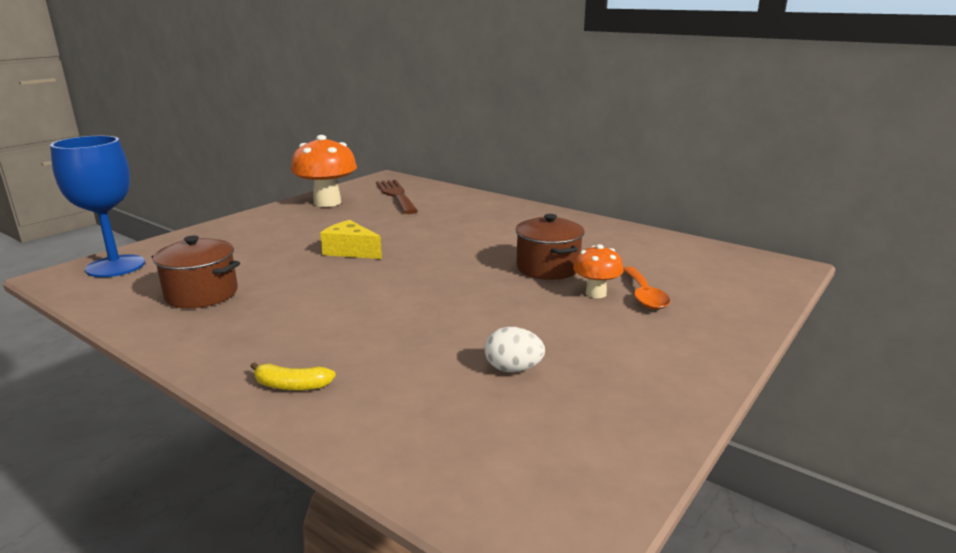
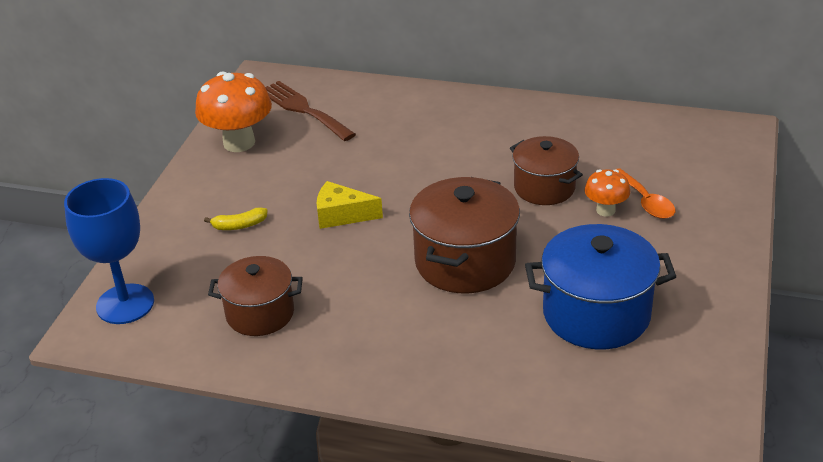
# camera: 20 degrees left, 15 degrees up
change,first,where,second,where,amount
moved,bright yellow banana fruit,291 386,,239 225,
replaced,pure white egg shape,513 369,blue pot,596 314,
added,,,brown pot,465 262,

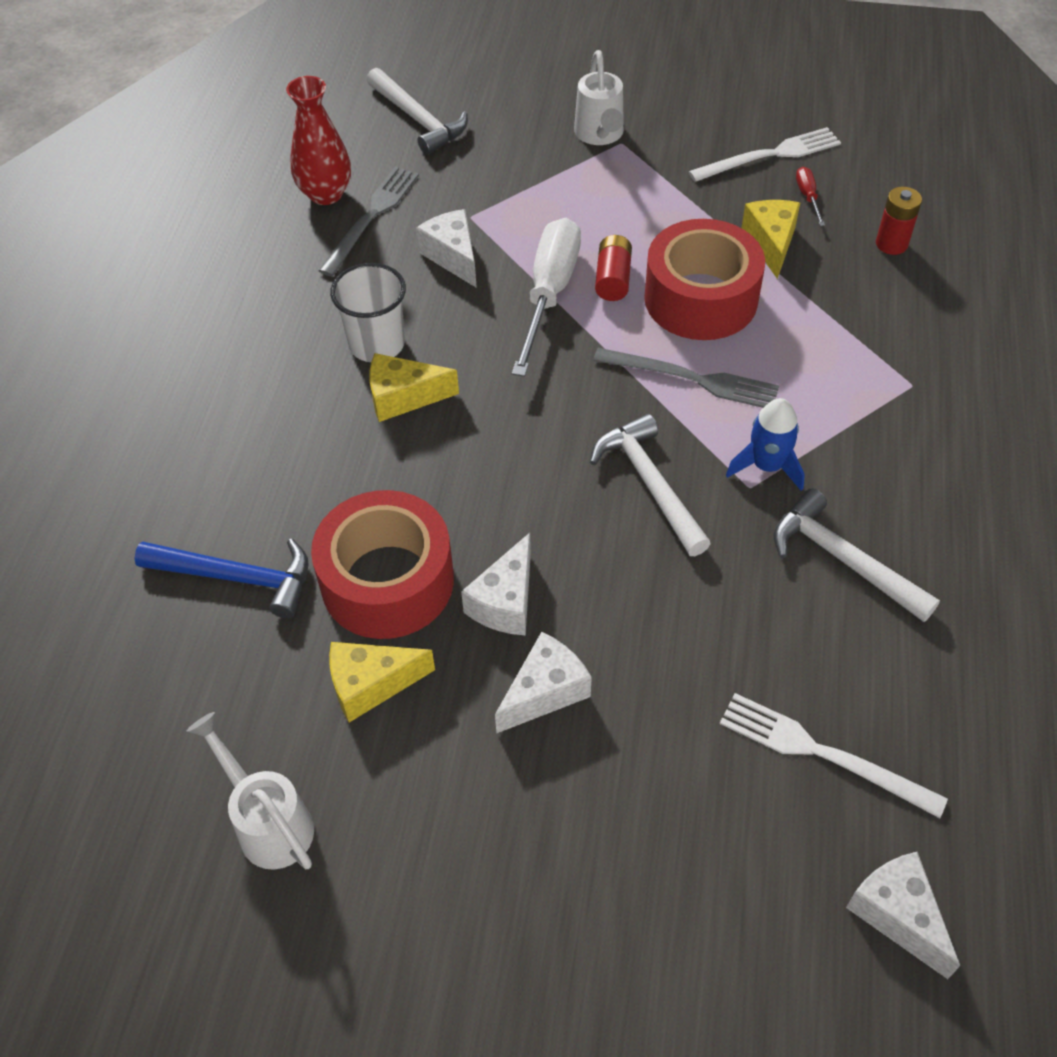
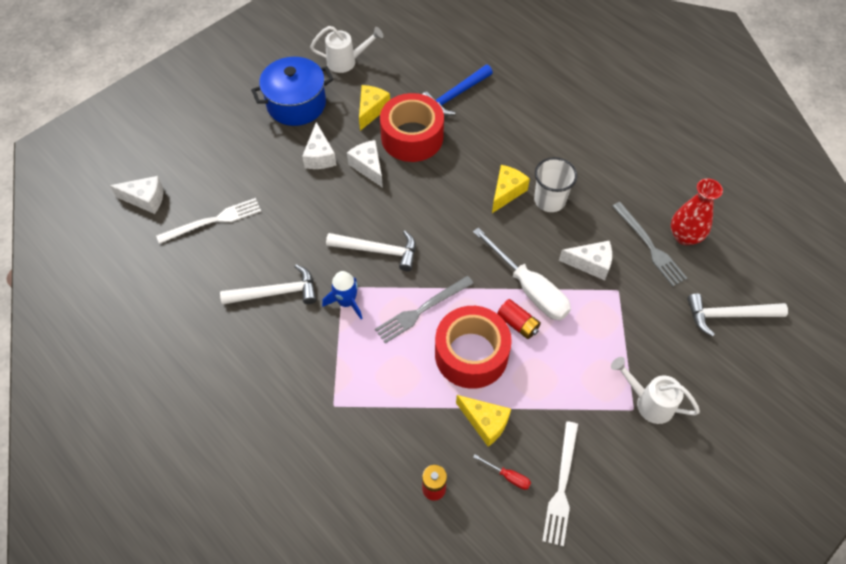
# camera: 125 degrees right, 5 degrees up
change,first,where,second,where,amount
added,,,blue pot,296 104,

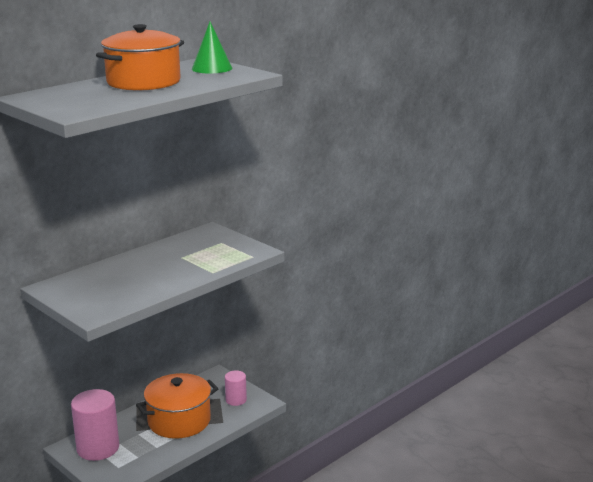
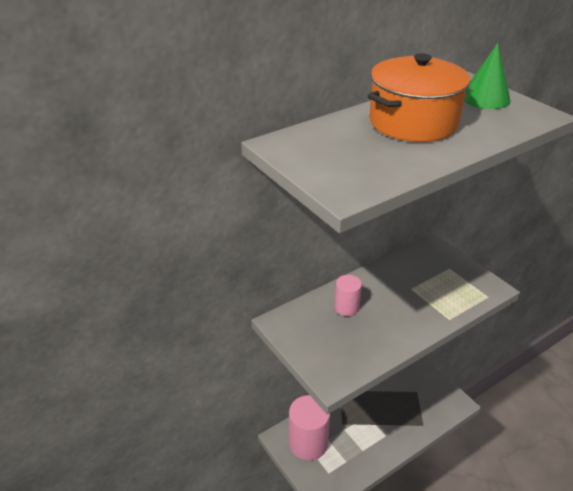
# camera: 10 degrees right, 15 degrees up
change,first,where,second,where,amount
removed,orange-coloured pot,179 421,,,
moved,pink cylinder shape,236 400,,346 307,

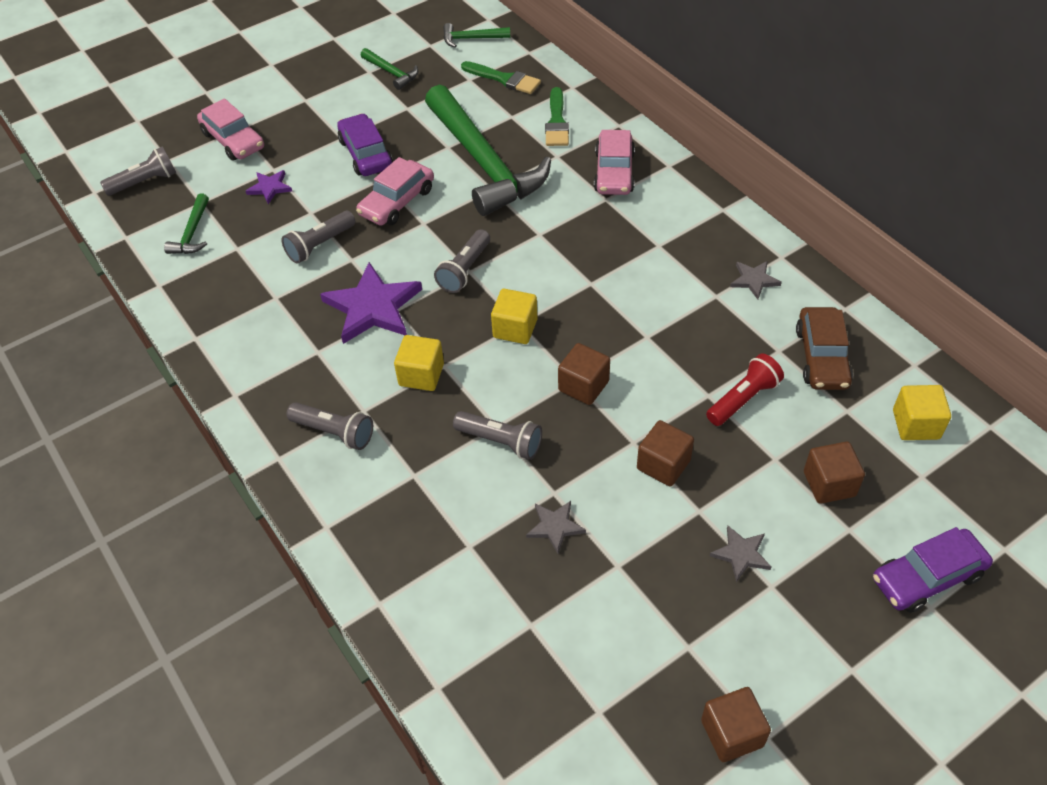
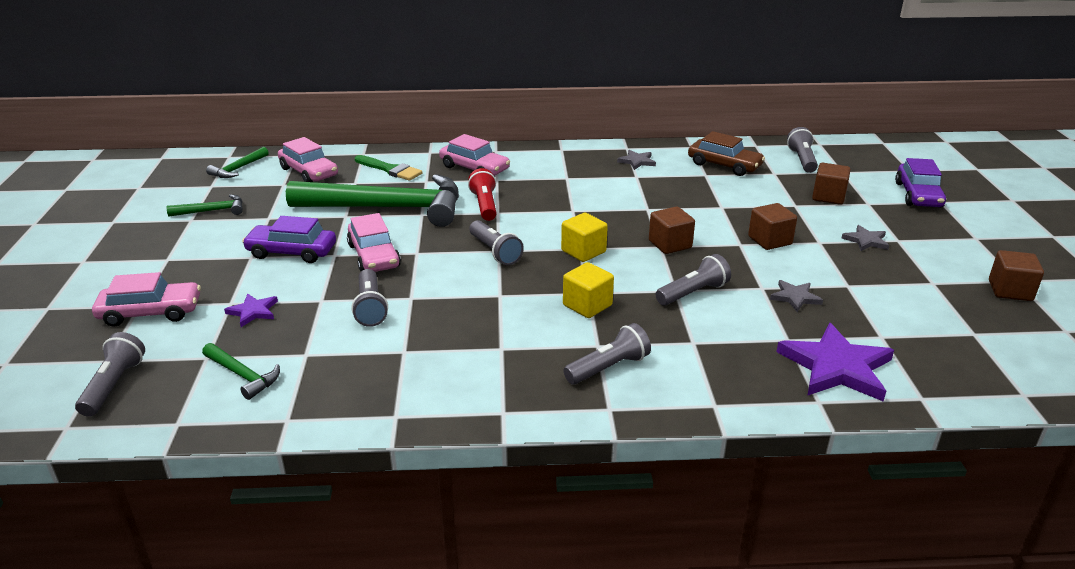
# camera: 60 degrees left, 20 degrees down
change,first,where,second,where,amount
moved,purple star,372 307,,836 367,
replaced,green paintbrush,504 79,pink toy car,309 172,
moved,crimson torch,743 399,,484 205,
replaced,bright yellow block,916 424,ash-grey torch,802 160,

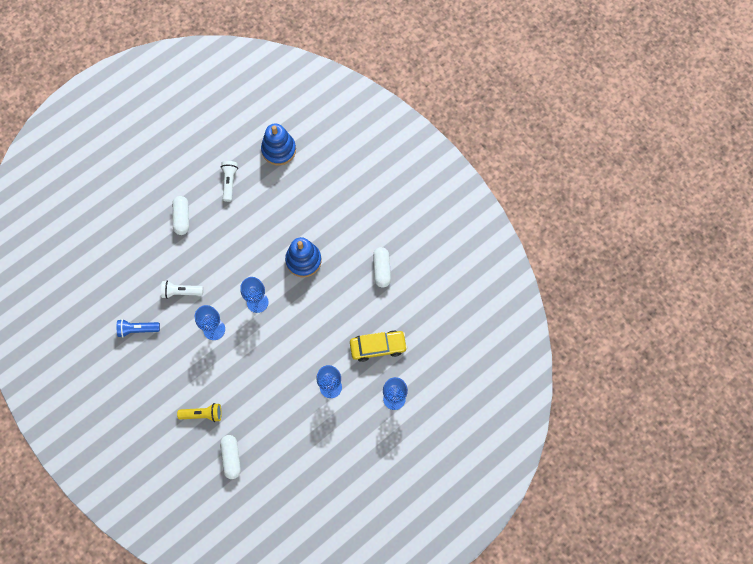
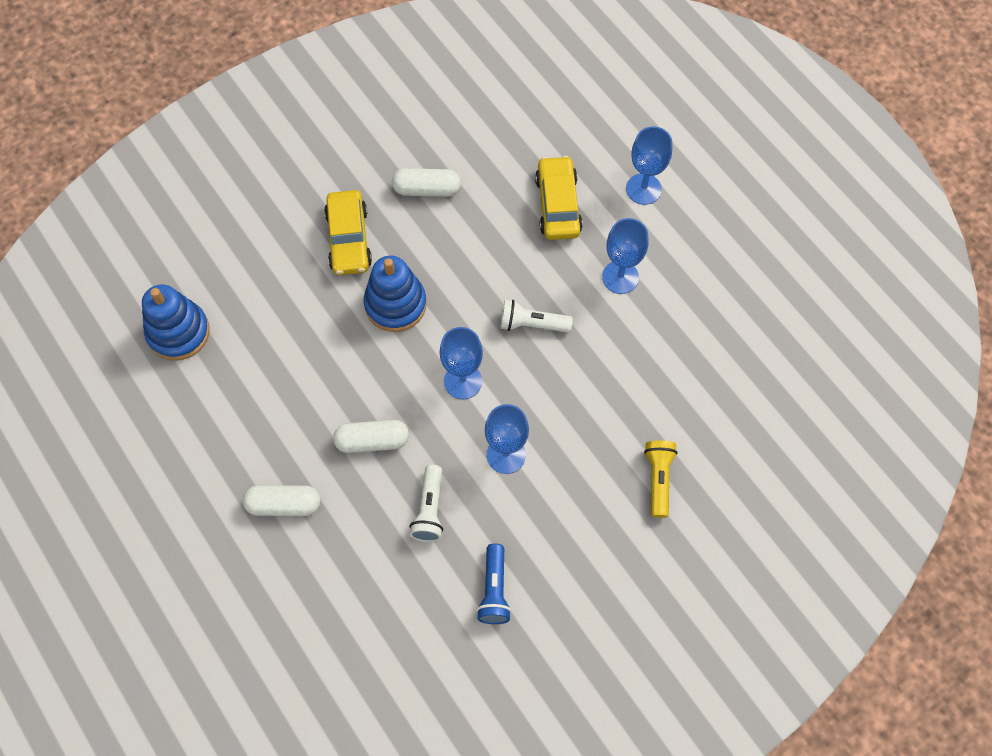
# camera: 85 degrees left, 5 degrees down
change,first,where,second,where,amount
moved,pure white pill shape,231 458,,372 441,
moved,pure white torch,229 182,,532 324,
added,,,bright yellow toy car,348 239,

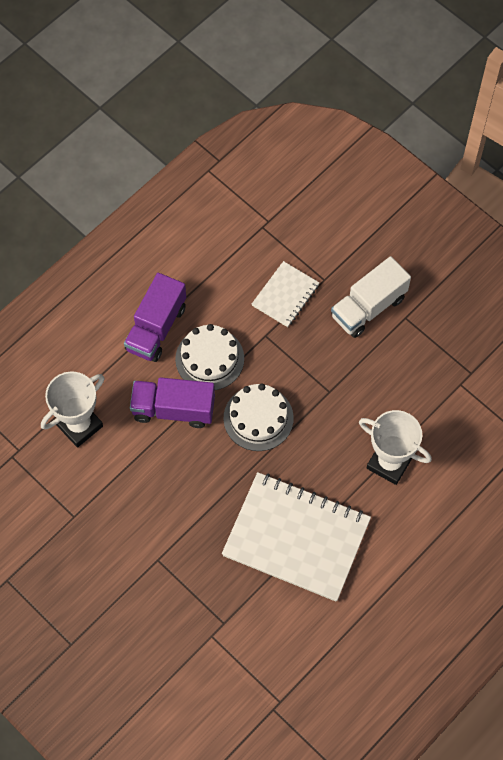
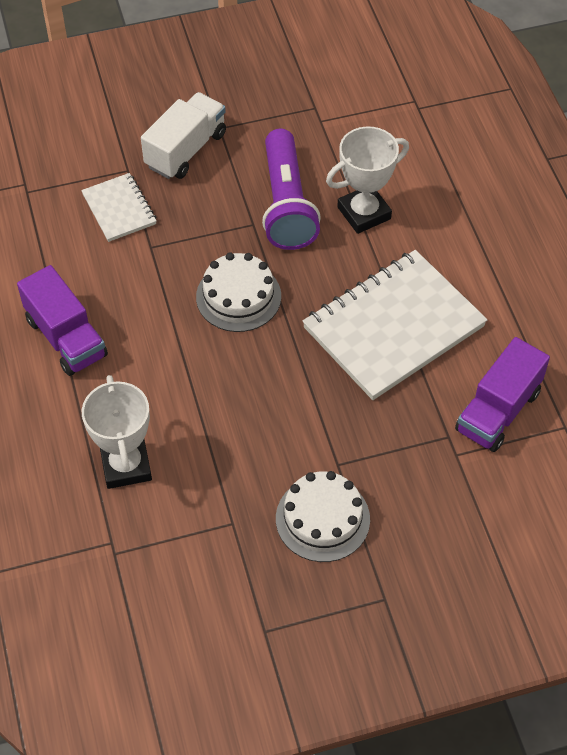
# camera: 60 degrees left, 10 degrees down
change,first,where,second,where,amount
moved,purple lorry,173 409,,498 411,
moved,pure white gateau,209 358,,322 519,
turned,pure white lorry,368 307,,186 150,135 degrees counterclockwise
added,,,purple torch,286 204,

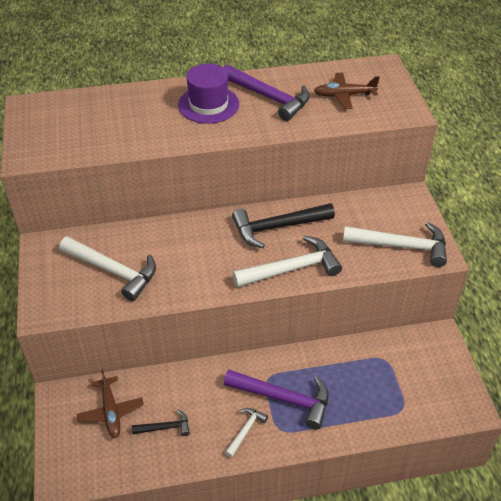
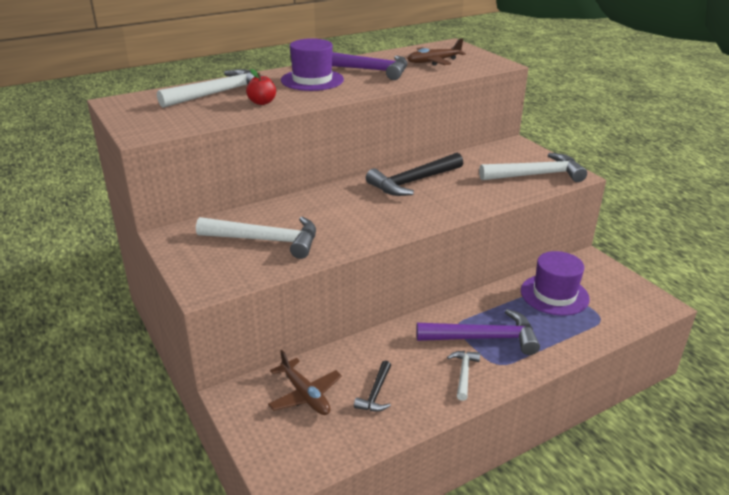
# camera: 20 degrees left, 15 degrees down
change,first,where,second,where,amount
turned,black hammer,165 427,,376 393,135 degrees clockwise
moved,pure white hammer,292 269,,218 93,
added,,,crimson apple fruit,262 102,
added,,,purple tall hat,554 295,

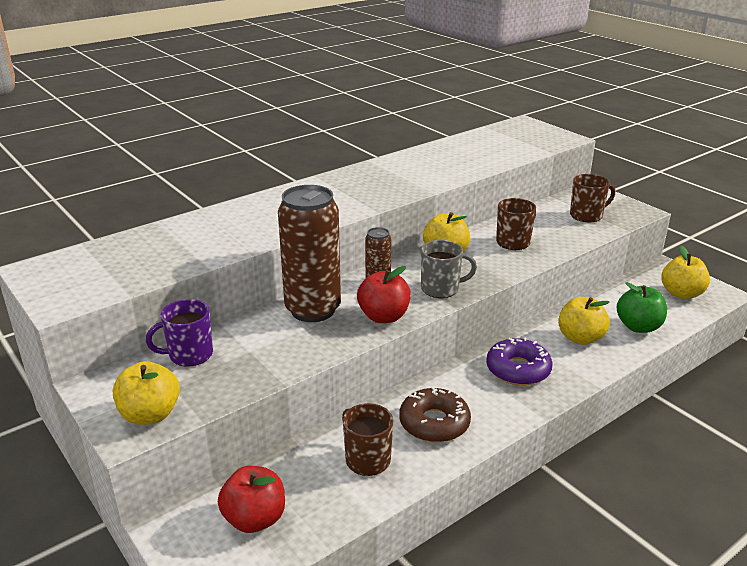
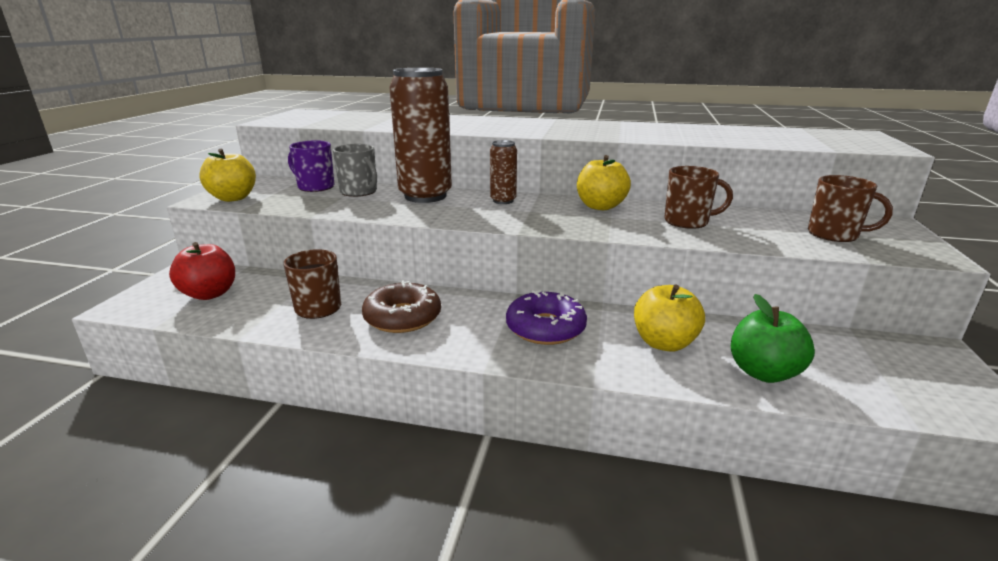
# camera: 50 degrees right, 5 degrees down
change,first,where,second,where,amount
removed,crimson apple fruit,384 317,,,
moved,ash-grey mug,441 289,,359 192,
removed,bright yellow apple fruit,681 294,,,

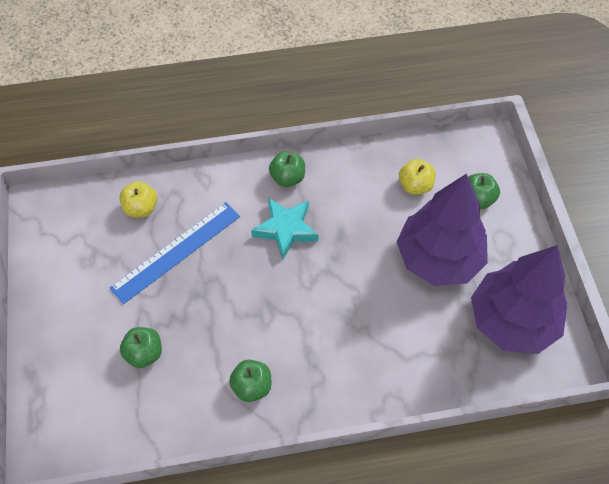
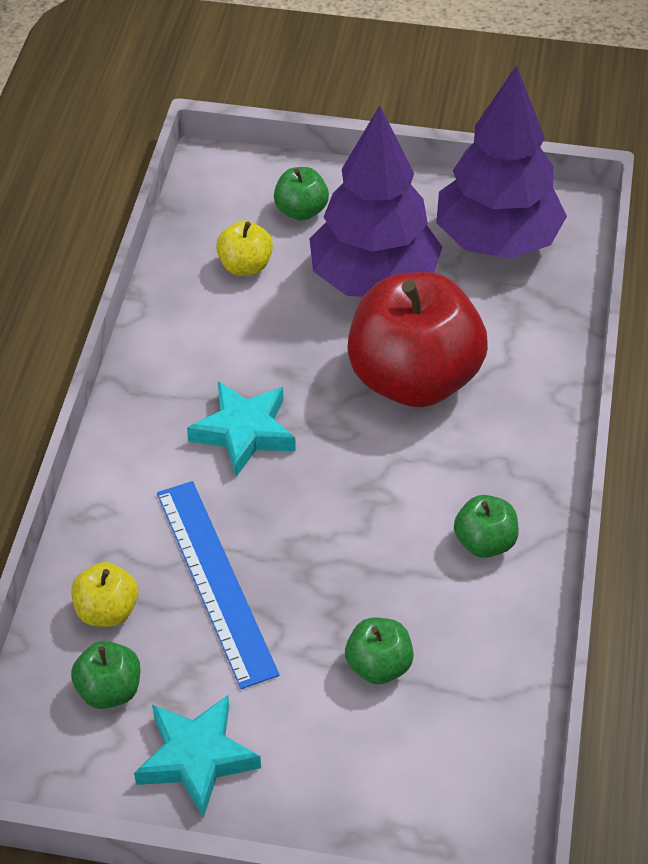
# camera: 70 degrees left, 10 degrees down
change,first,where,second,where,amount
moved,green apple fruit,287 178,,109 690,
added,,,aqua star,196 758,
added,,,crimson apple fruit,414 379,

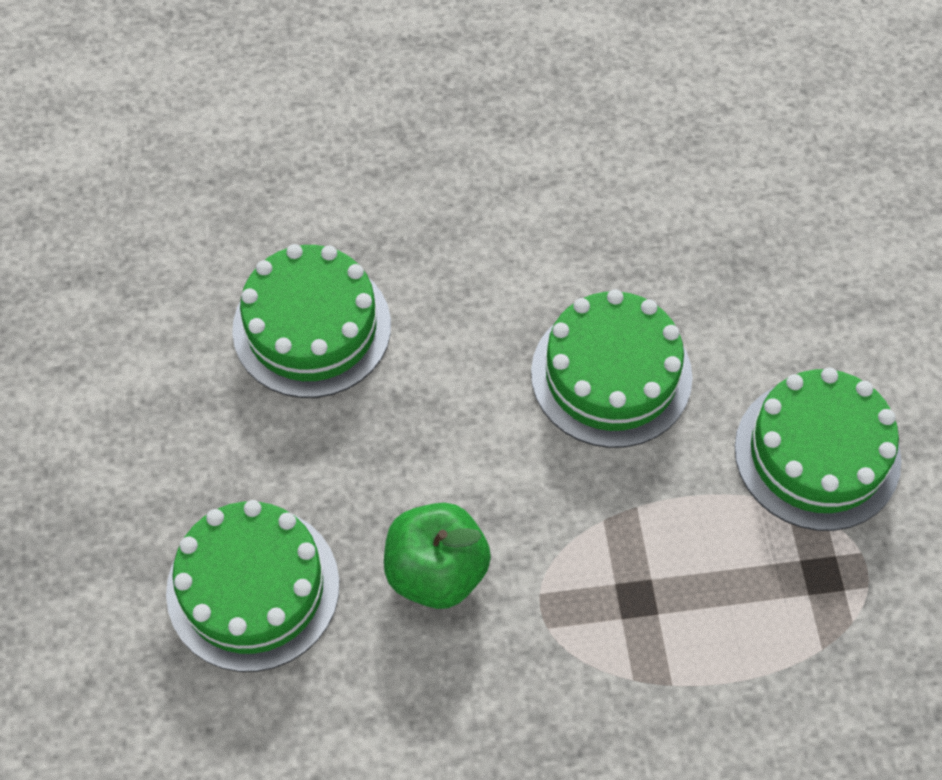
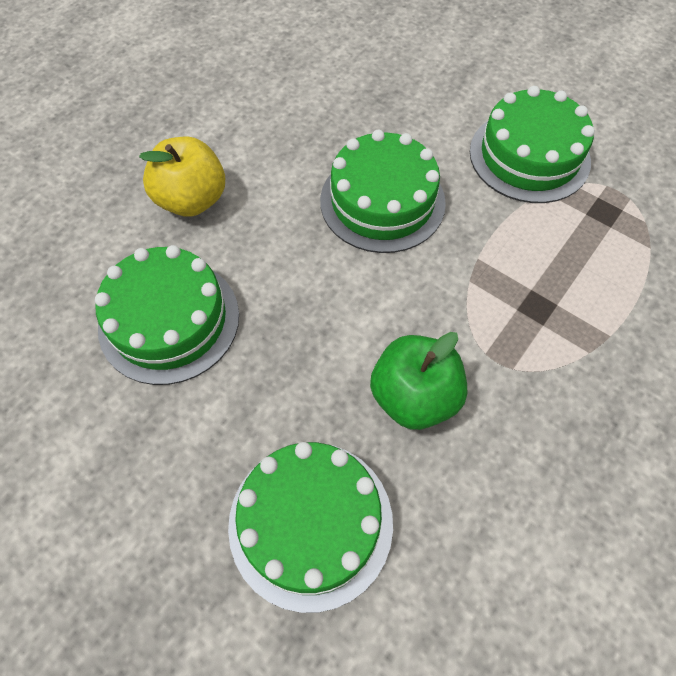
# camera: 45 degrees left, 0 degrees up
change,first,where,second,where,amount
added,,,bright yellow apple fruit,192 200,

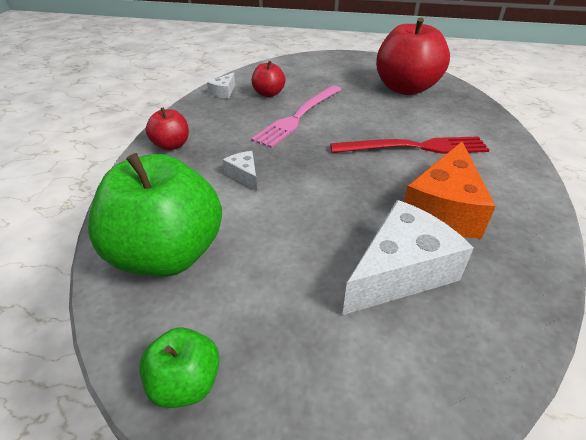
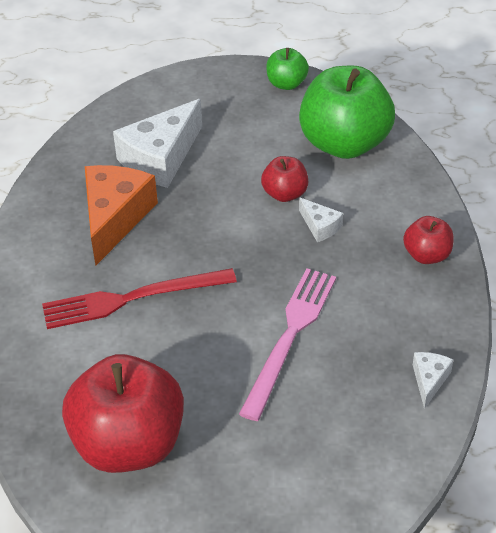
# camera: 170 degrees right, 5 degrees up
change,first,where,second,where,amount
moved,crimson apple fruit,268 94,,285 194,

